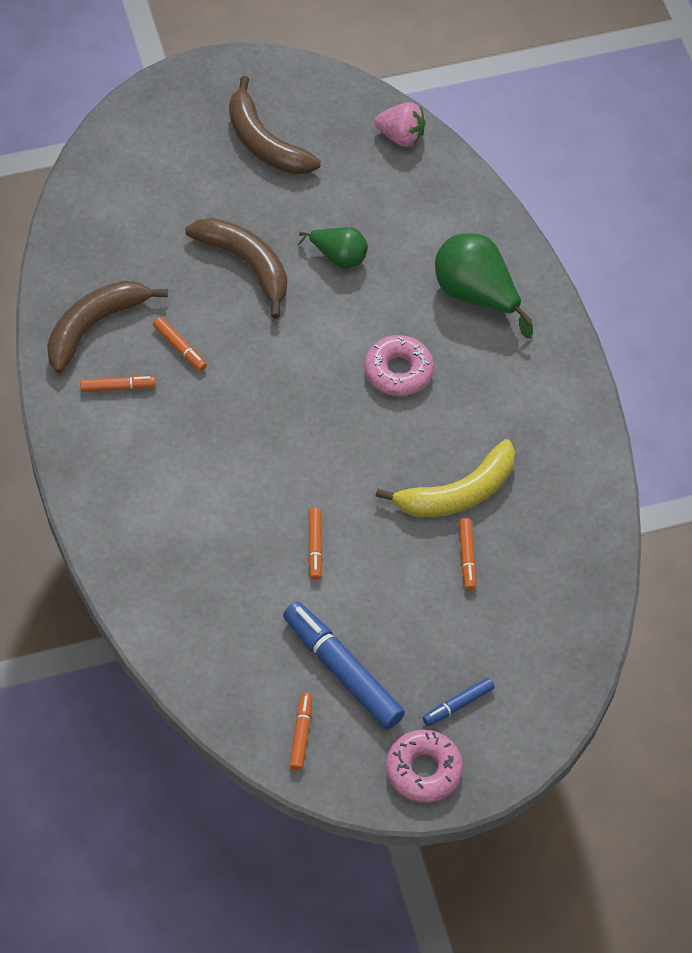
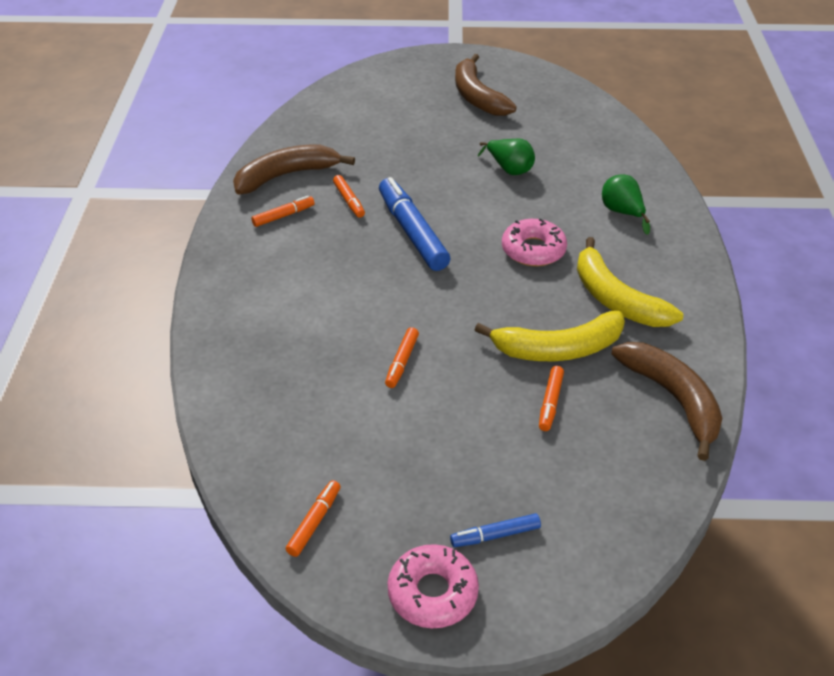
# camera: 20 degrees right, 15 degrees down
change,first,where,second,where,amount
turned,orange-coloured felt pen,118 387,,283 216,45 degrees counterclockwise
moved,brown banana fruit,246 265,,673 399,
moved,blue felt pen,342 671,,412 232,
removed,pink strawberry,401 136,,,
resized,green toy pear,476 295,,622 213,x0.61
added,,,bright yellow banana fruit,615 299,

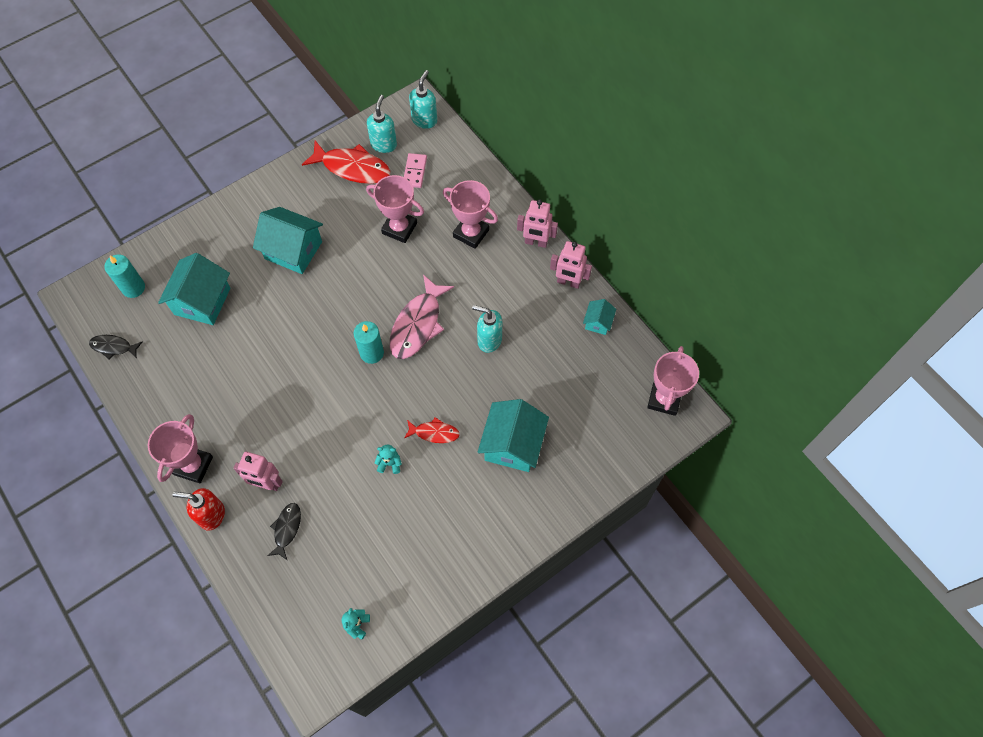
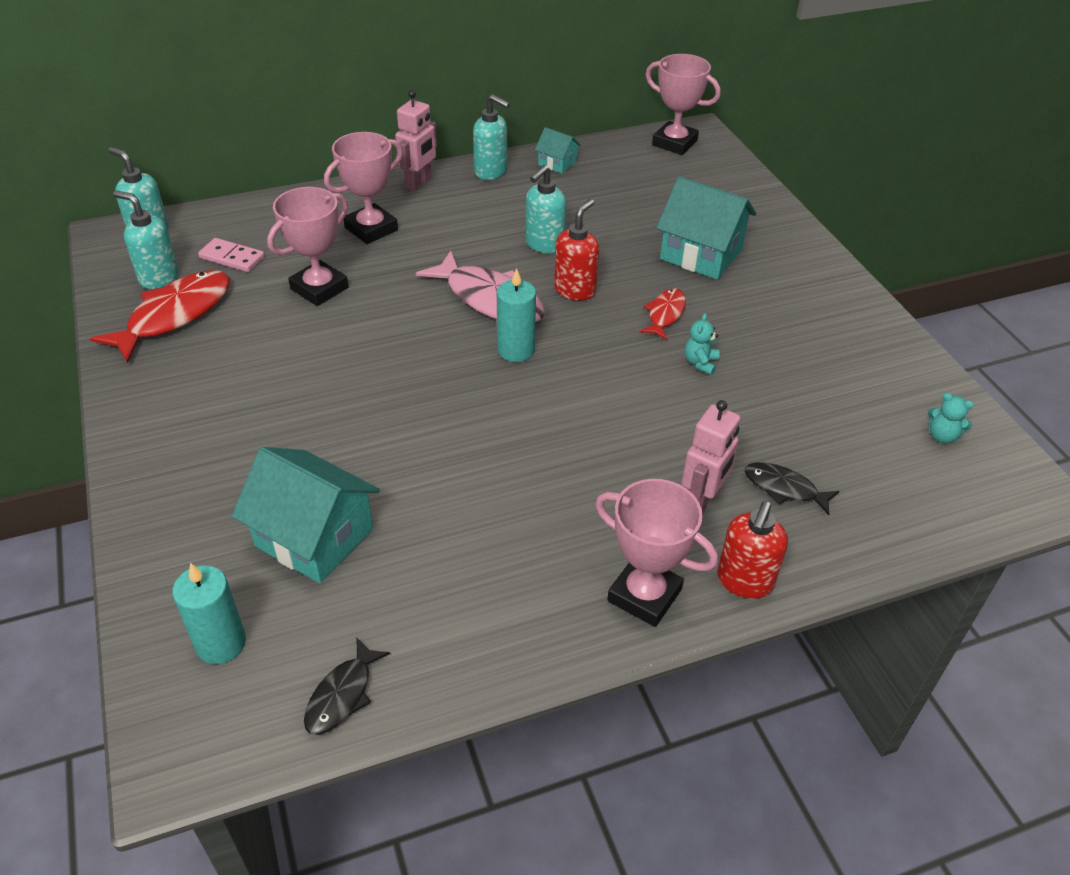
# camera: 75 degrees left, 20 degrees down
change,first,where,second,where,amount
removed,aqua cottage,293 250,,,
replaced,pink toy robot,568 282,aqua soap dispenser,491 172,
added,,,crimson soap dispenser,575 290,

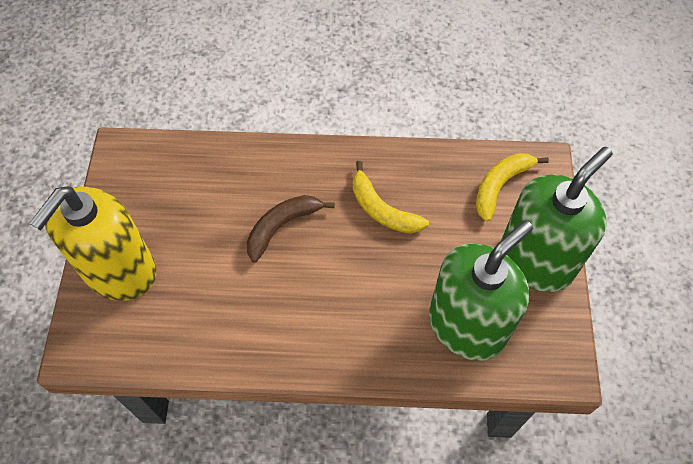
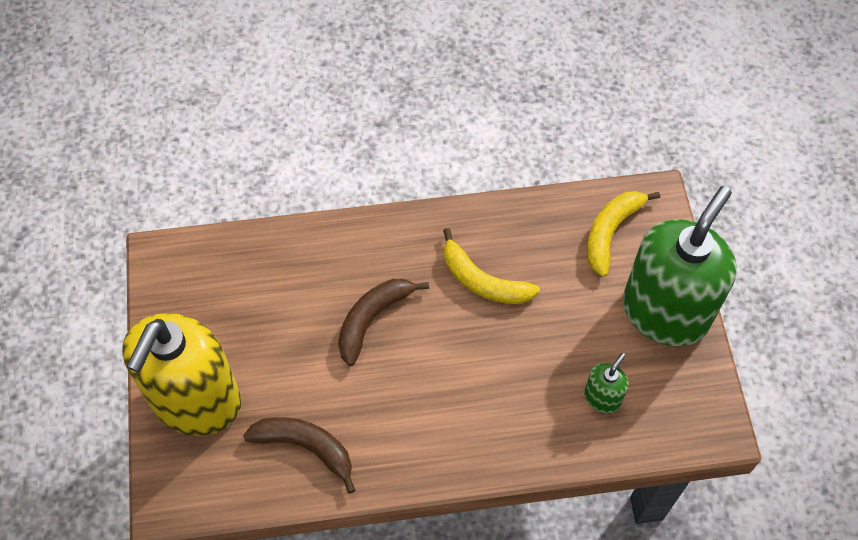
# camera: 10 degrees left, 0 degrees up
change,first,where,second,where,amount
resized,green soap dispenser,467 325,,602 398,x0.42
added,,,brown banana fruit,306 447,

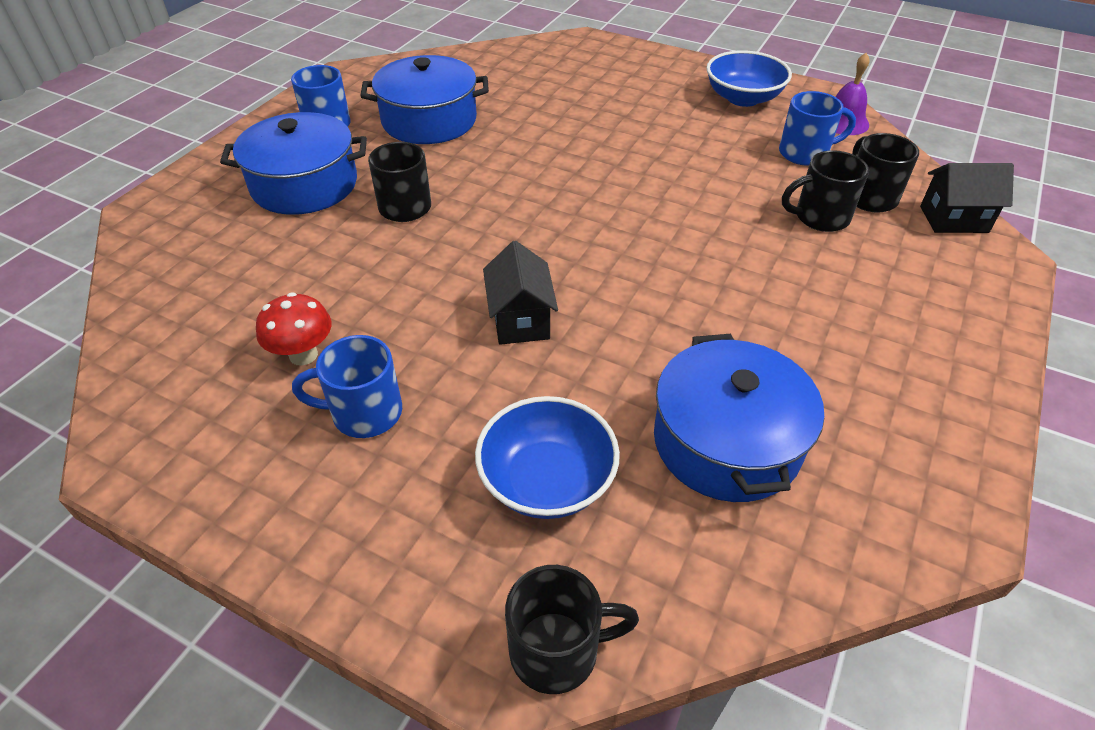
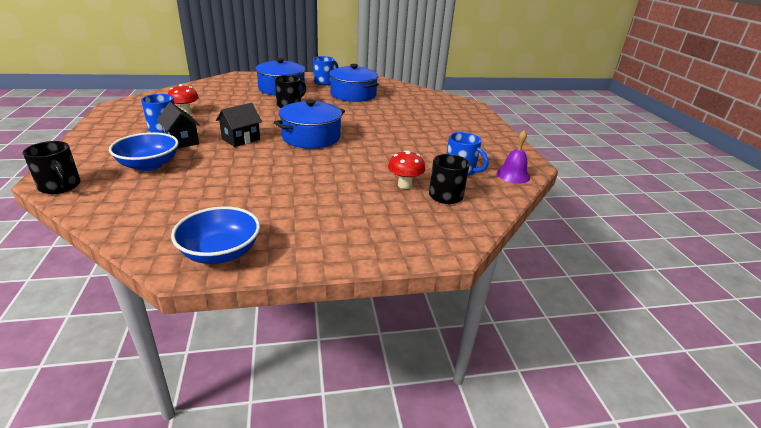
# camera: 50 degrees right, 15 degrees down
change,first,where,second,where,amount
moved,blue pot,726 442,,311 137,
moved,blue deep dish,743 98,,220 252,
replaced,black mug,819 217,crimson fungus,404 185,
moved,black cottage,953 219,,181 141,

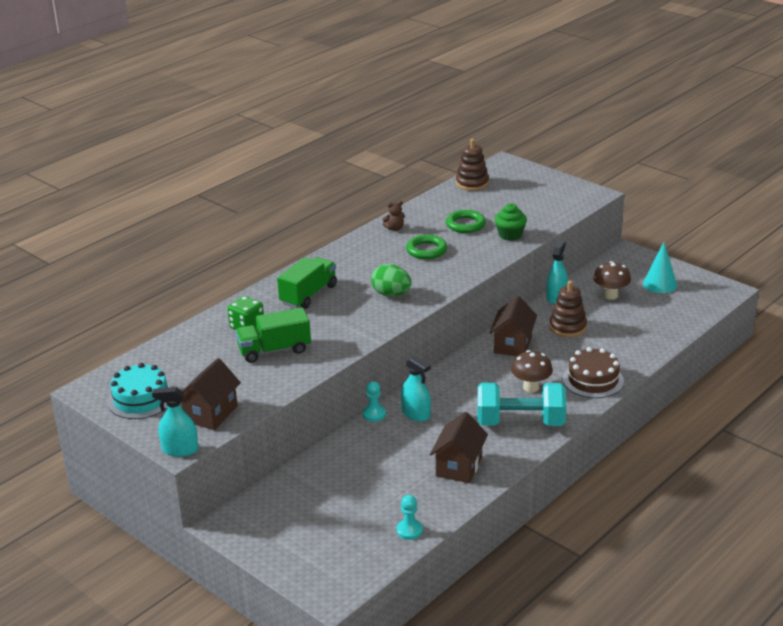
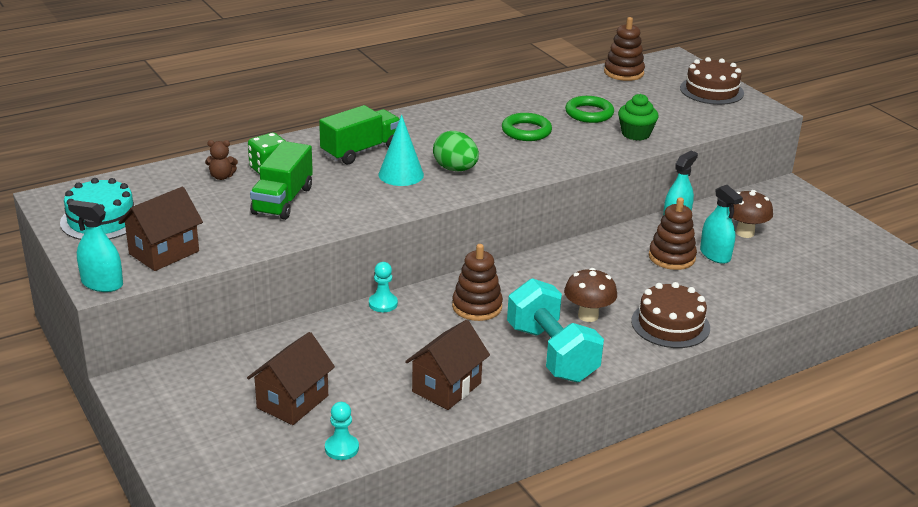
# camera: 15 degrees right, 0 degrees up
change,first,where,second,where,amount
turned,green lorry,274 350,,282 200,75 degrees counterclockwise
moved,brown stuffed bear,395 228,,221 177,
moved,aqua spray bottle,416 414,,715 255,
turned,aqua dumbbell,520 422,,552 353,45 degrees clockwise
moved,brown cottage,513 345,,292 402,
moved,aqua solid cone,659 284,,401 174,
added,,,brown stacking toy,477 306,
added,,,brown gateau,711 90,

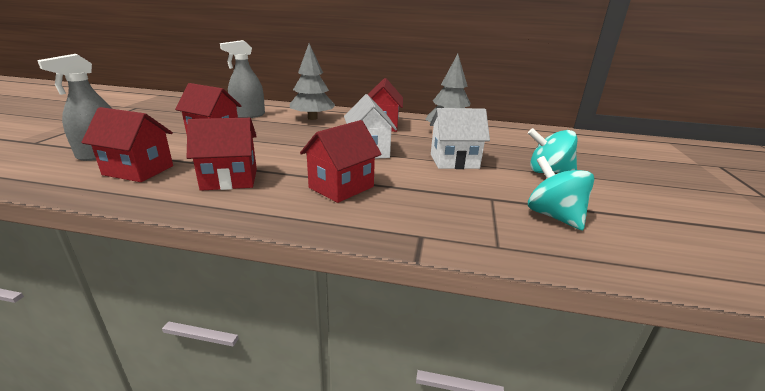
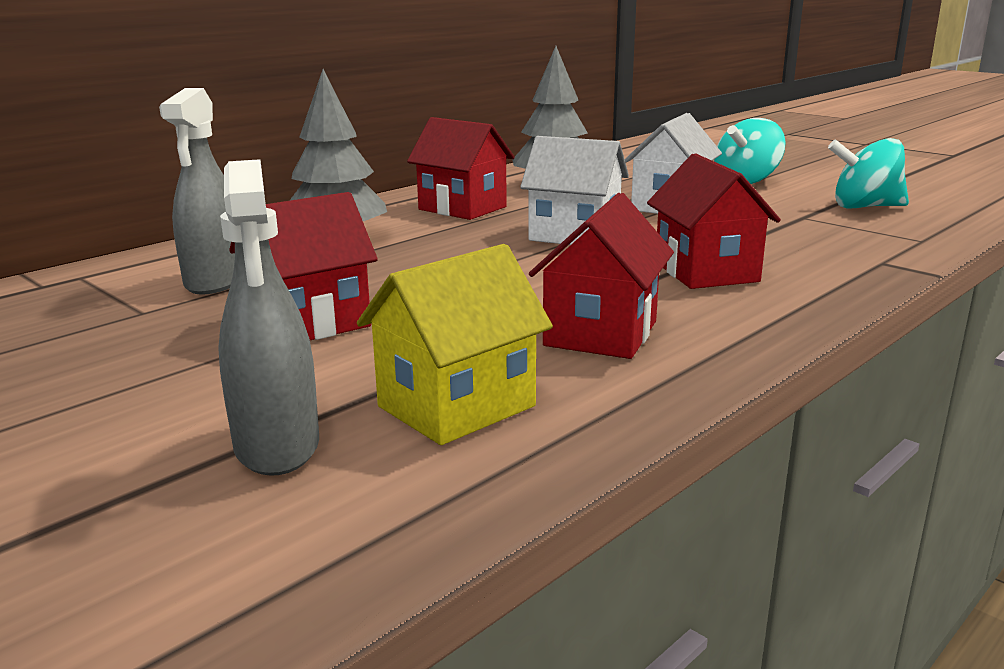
# camera: 55 degrees left, 5 degrees down
change,first,where,second,where,amount
recoloured,crimson cottage,138 170,bright yellow cottage,456 406,

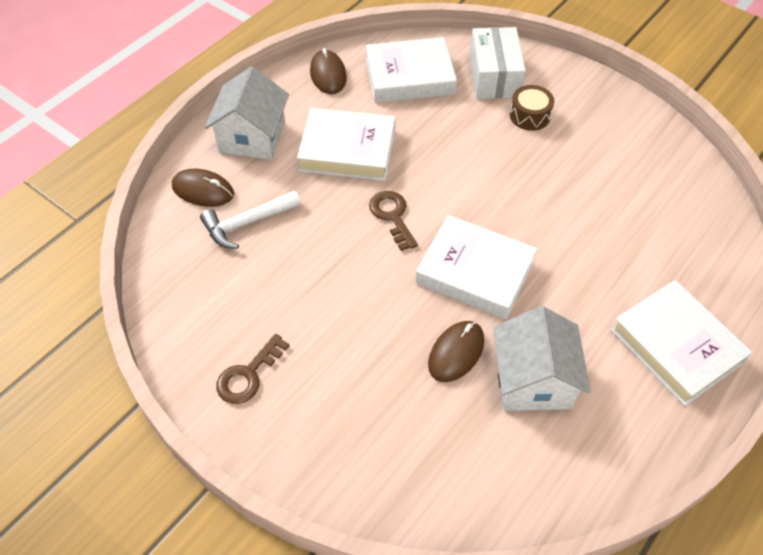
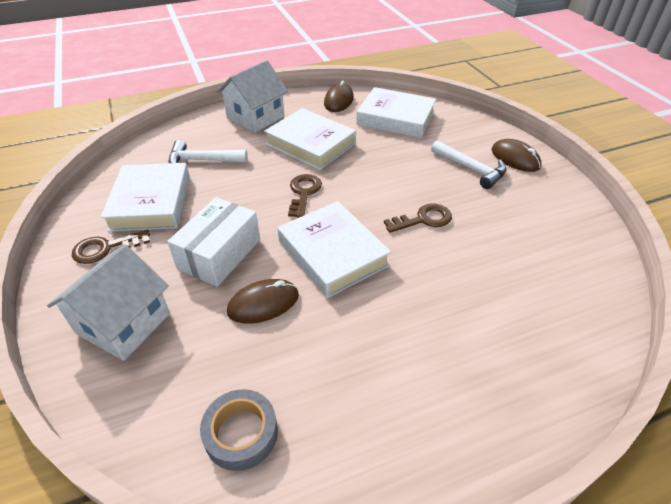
# camera: 30 degrees right, 10 degrees down
change,first,where,second,where,amount
moved,brown mouse,203 190,,515 158,
moved,pure white box,494 76,,219 254,
moved,pure white cottage,533 380,,123 323,
replaced,brown drum,530 115,pure white hammer,471 169,
moved,pure white hardback,676 346,,151 202,
added,,,ash-grey roll of tape,241 433,
added,,,brown latchkey,423 219,

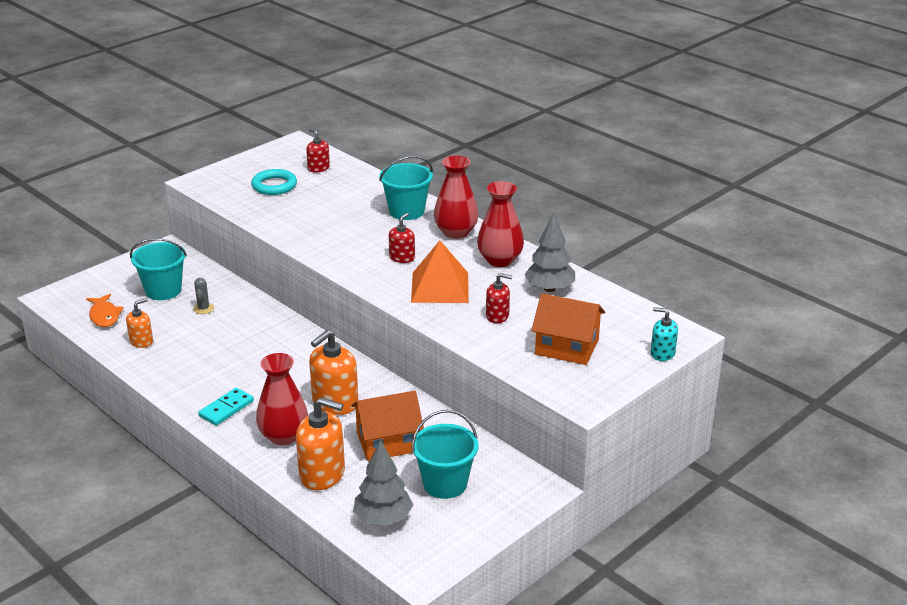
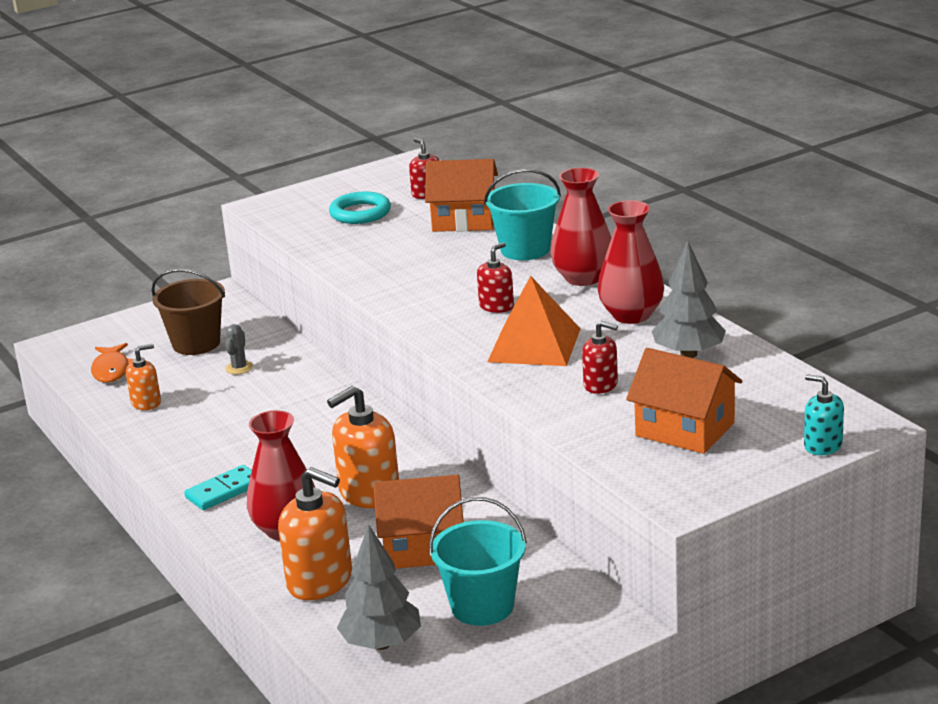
# camera: 15 degrees right, 5 degrees down
change,first,where,second,where,amount
recoloured,aqua pail,163 290,brown pail,196 343,
added,,,orange-coloured cottage,464 220,

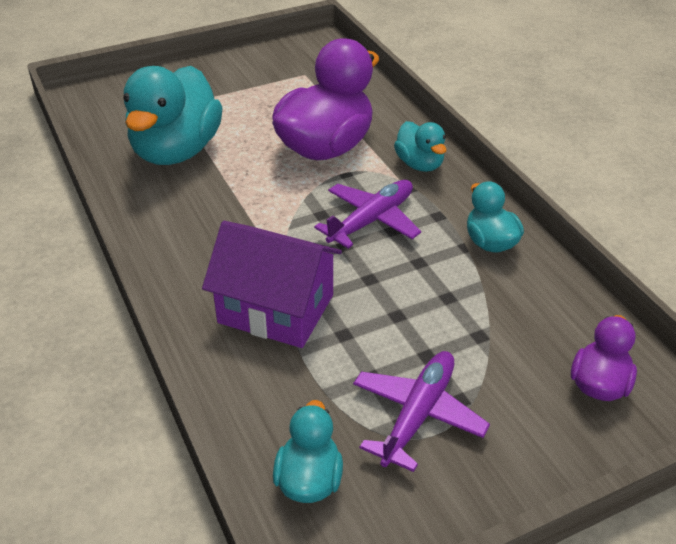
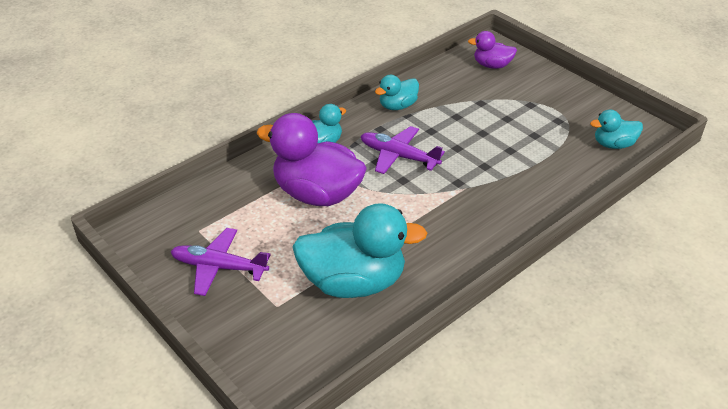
# camera: 105 degrees left, 0 degrees up
change,first,where,second,where,amount
removed,purple cottage,276 309,,,
moved,purple toy plane,418 415,,219 267,

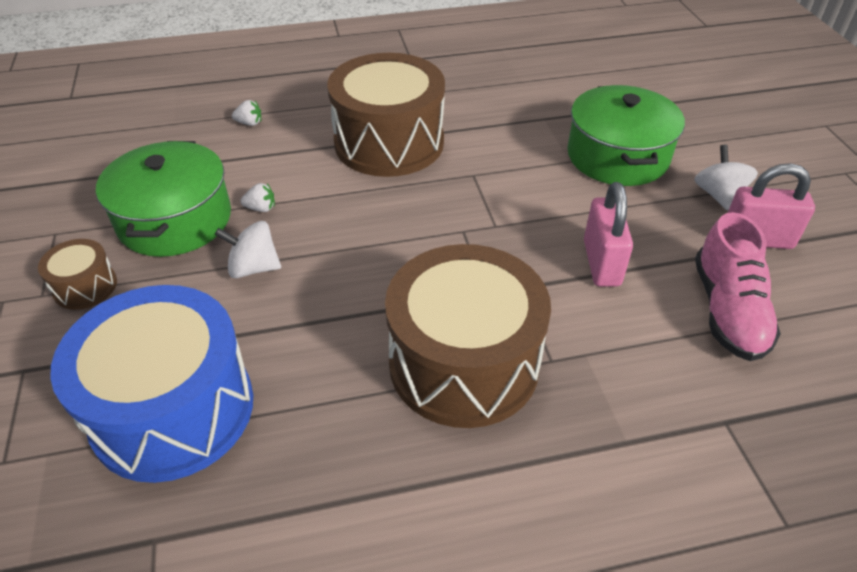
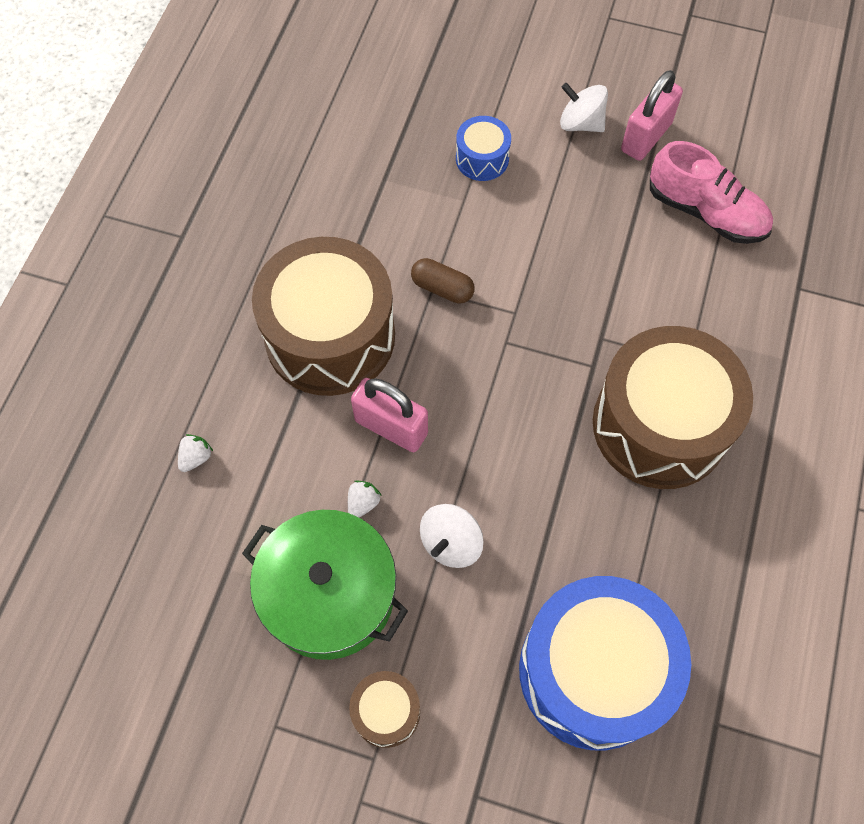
# camera: 60 degrees left, 20 degrees up
change,first,where,second,where,amount
replaced,green pot,617 156,blue drum,482 159,
moved,pink small lock,601 263,,391 427,
added,,,brown pill shape,442 288,

